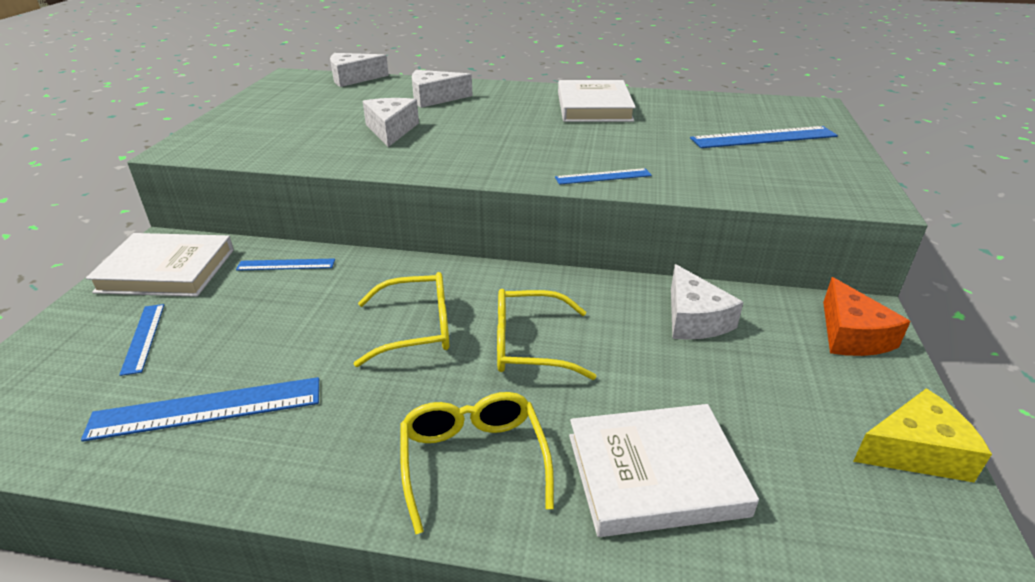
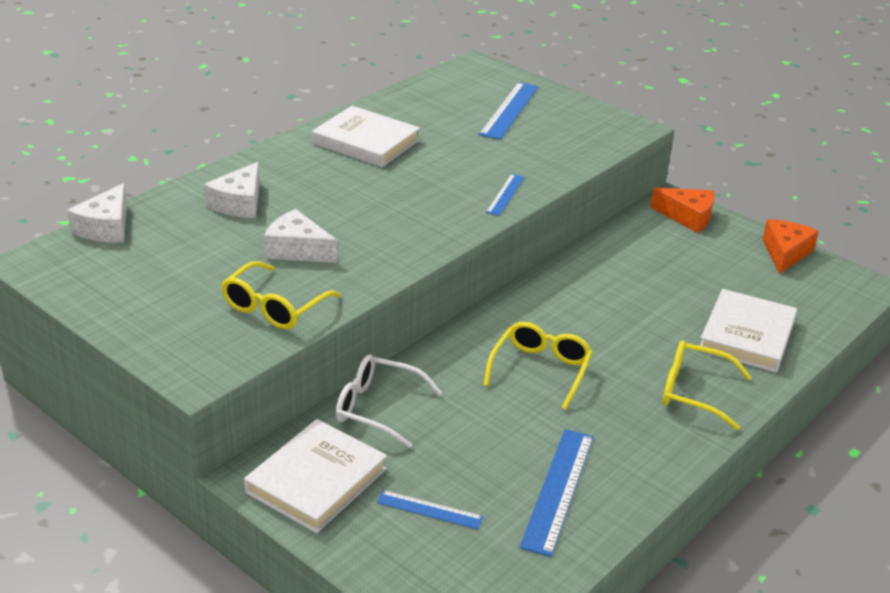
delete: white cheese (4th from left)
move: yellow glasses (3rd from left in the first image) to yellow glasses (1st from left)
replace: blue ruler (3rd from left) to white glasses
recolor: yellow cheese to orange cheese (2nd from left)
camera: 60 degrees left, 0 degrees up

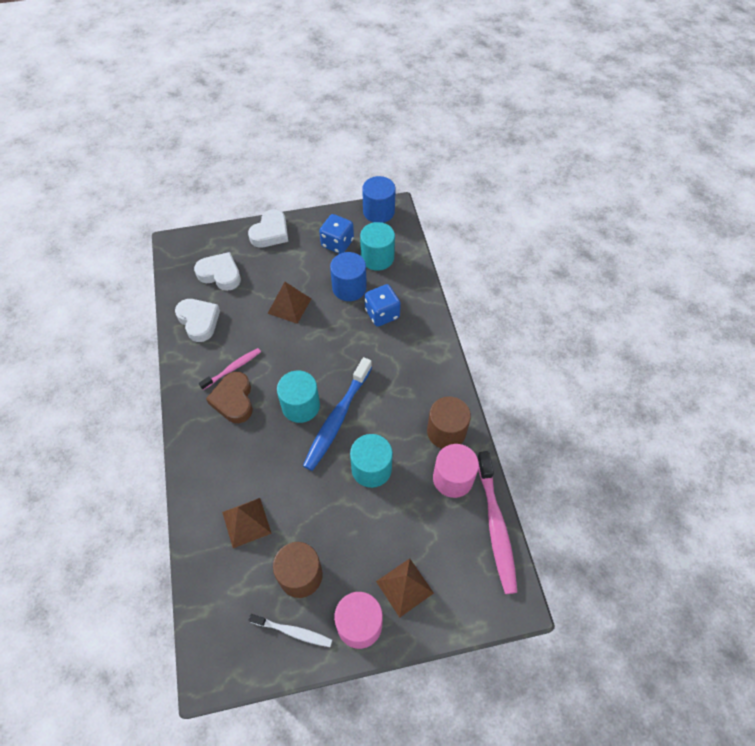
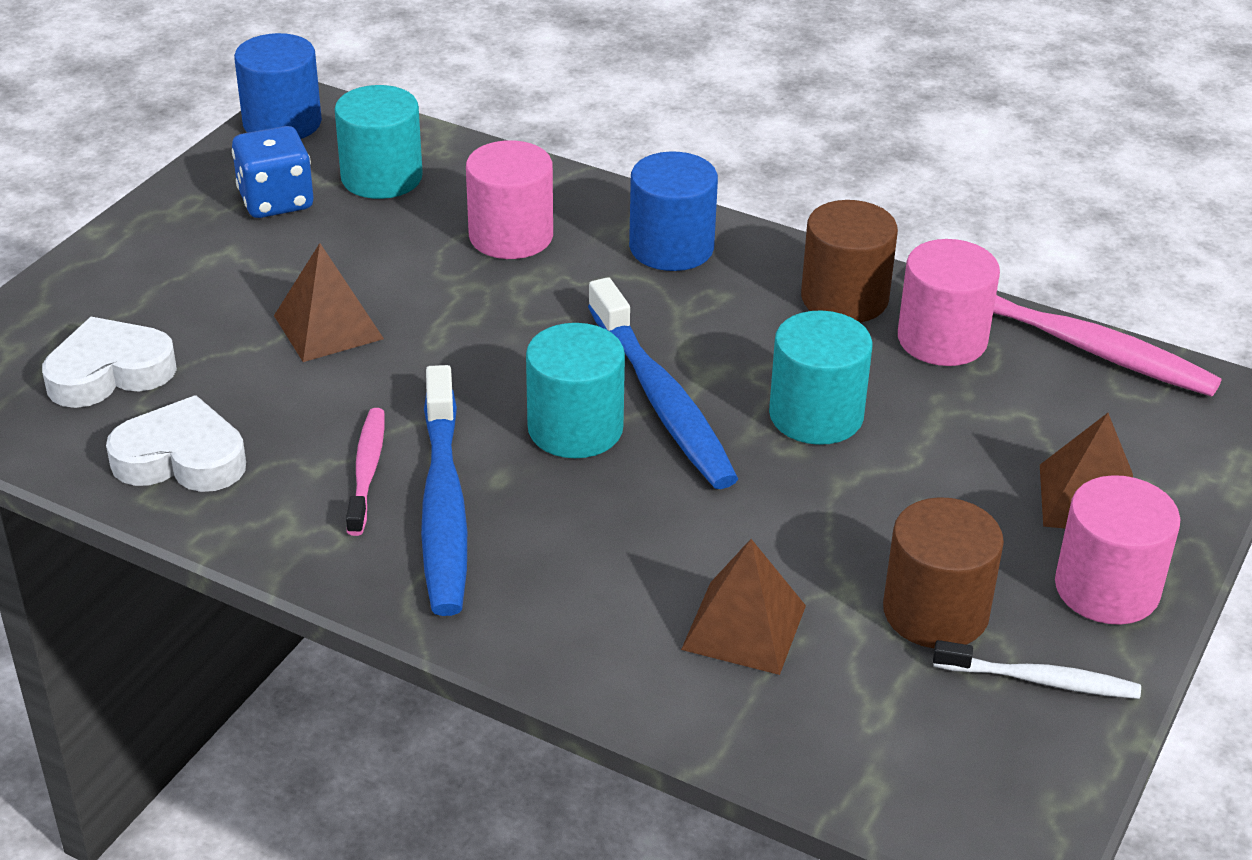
delete: white heart (3rd from left)
move: blue cylinder (1st from left in the first image) to blue cylinder (2nd from left)
replace: brown heart to blue toothbrush (1st from left); blue dice (2nd from left) to pink cylinder (1st from left)
rotate: white toothbrush 45 degrees clockwise
camera: 50 degrees left, 20 degrees down

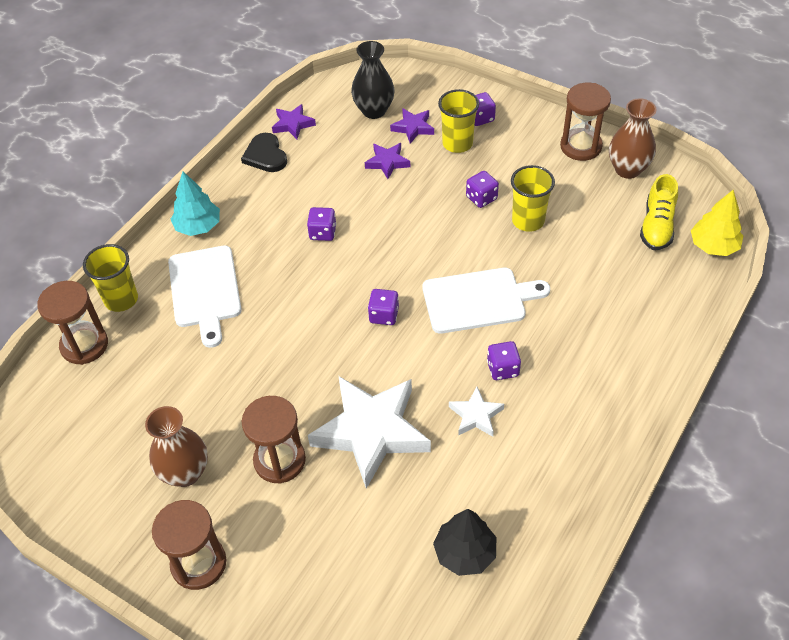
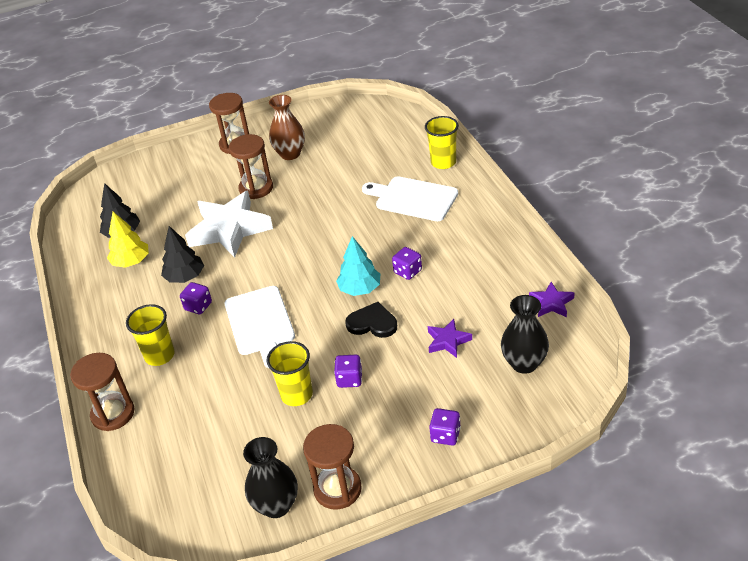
delete: purple dice (2nd from left); purple star (3rd from left); yellow shoe
move: brown hourglass (1st from left); turquoise tree; black heart; yellow cup (2nd from left in the first image) to yellow cup (1st from left); yellow tree
replace: white star (2nd from left) to black tree (2nd from left)
recolor: brown vase (2nd from left) to black vase (1st from left)
rotate: white cutting board (2nd from left in the first image) 45 degrees counterclockwise
camera: 130 degrees right, 10 degrees down

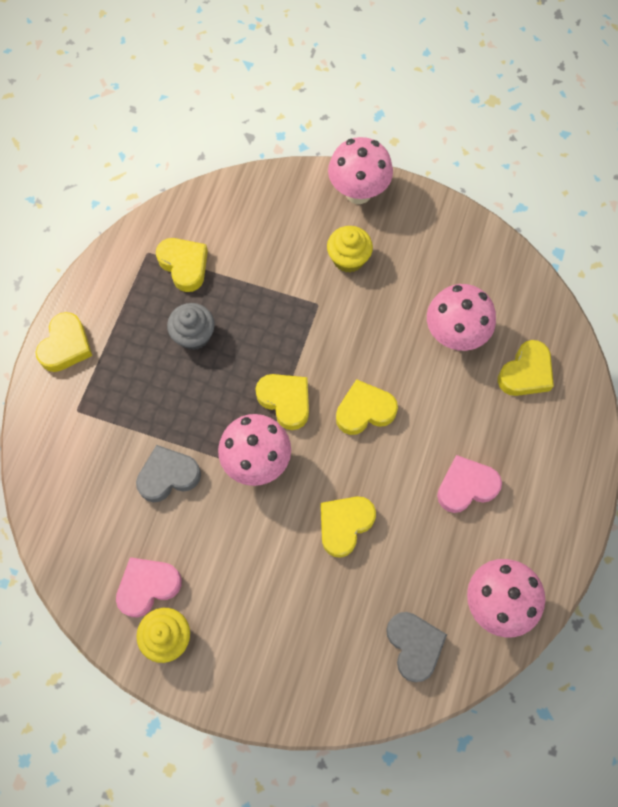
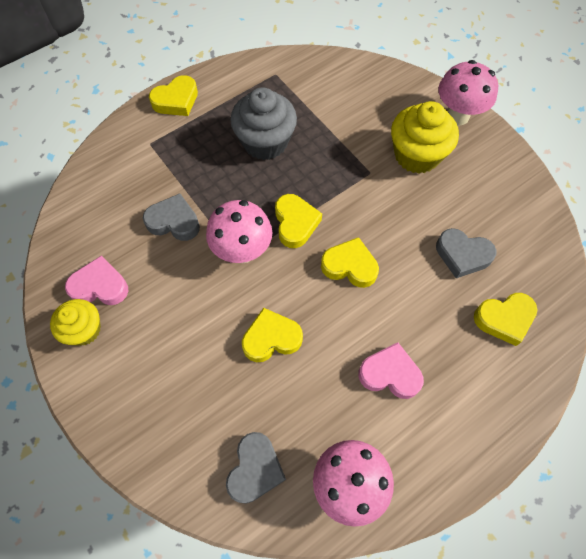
delete: yellow heart (2nd from left)
replace: pink mushroom (3rd from left) to grey heart (3rd from left)
resize: grey cupcake x1.60; yellow cupcake (2nd from left) x1.60
camera: 35 degrees right, 5 degrees down

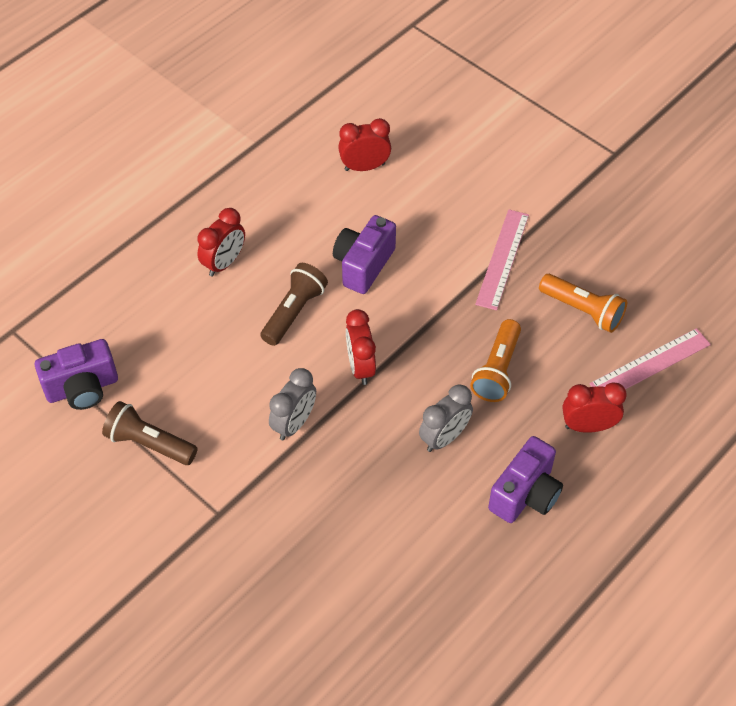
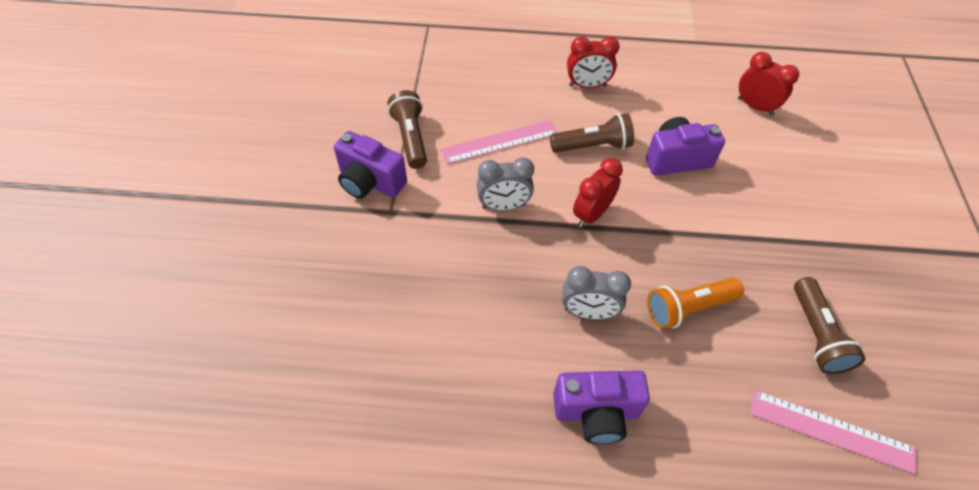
delete: red clock (4th from left)
move: purple camera (1st from left); pink ruler (1st from left)
recolor: orange flashlight (2nd from left) to brown flashlight (3rd from left)
camera: 50 degrees right, 0 degrees up

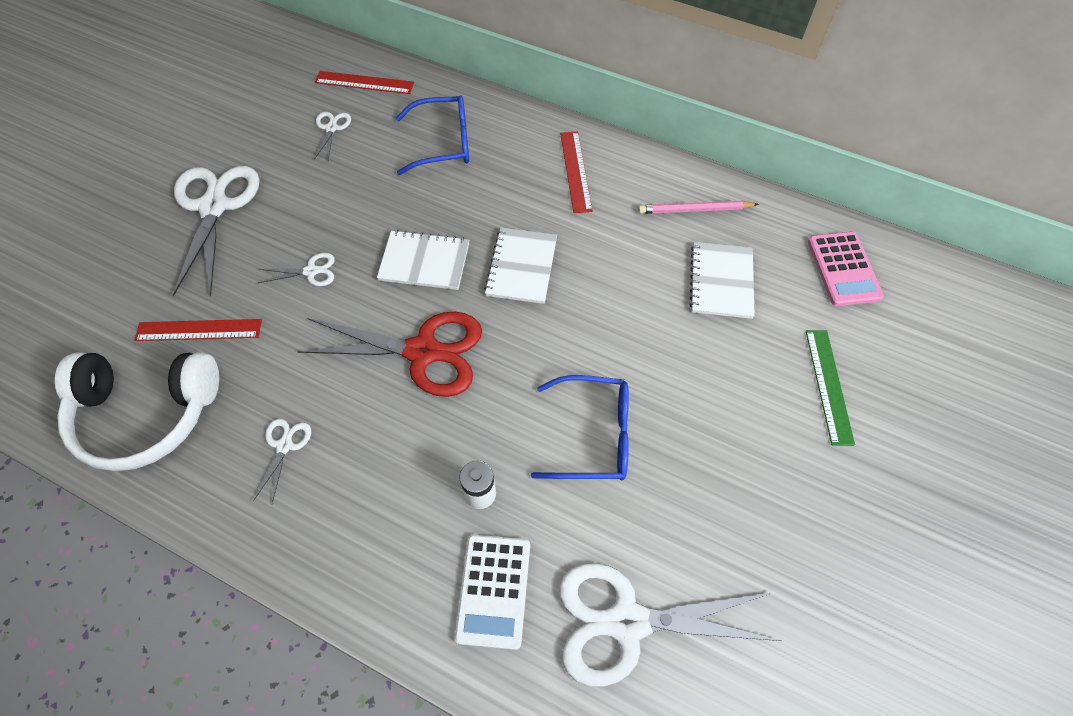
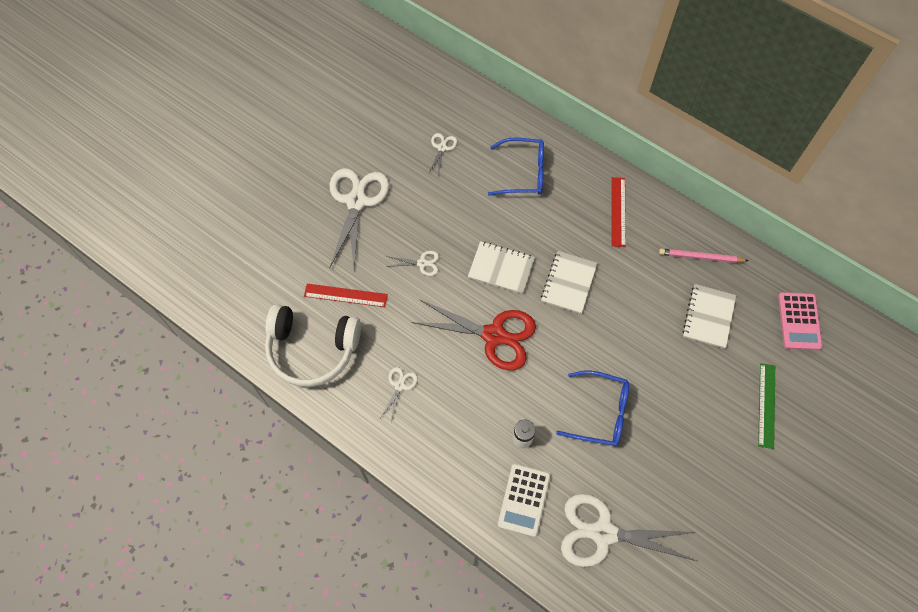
delete: red ruler (2nd from left)
camera: 10 degrees right, 5 degrees up

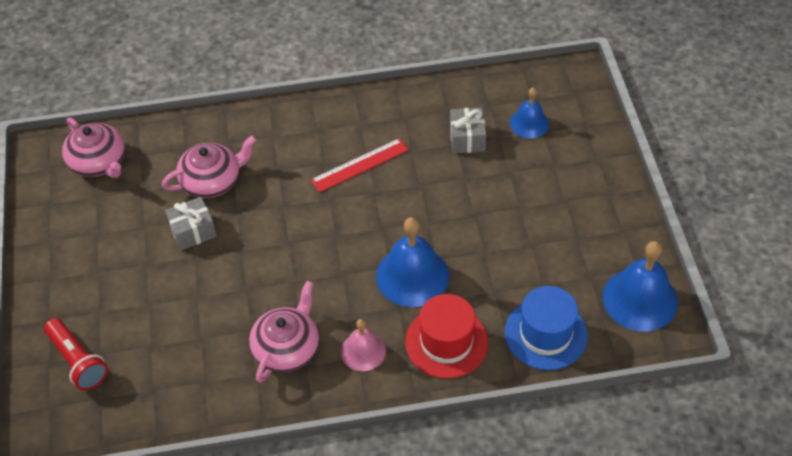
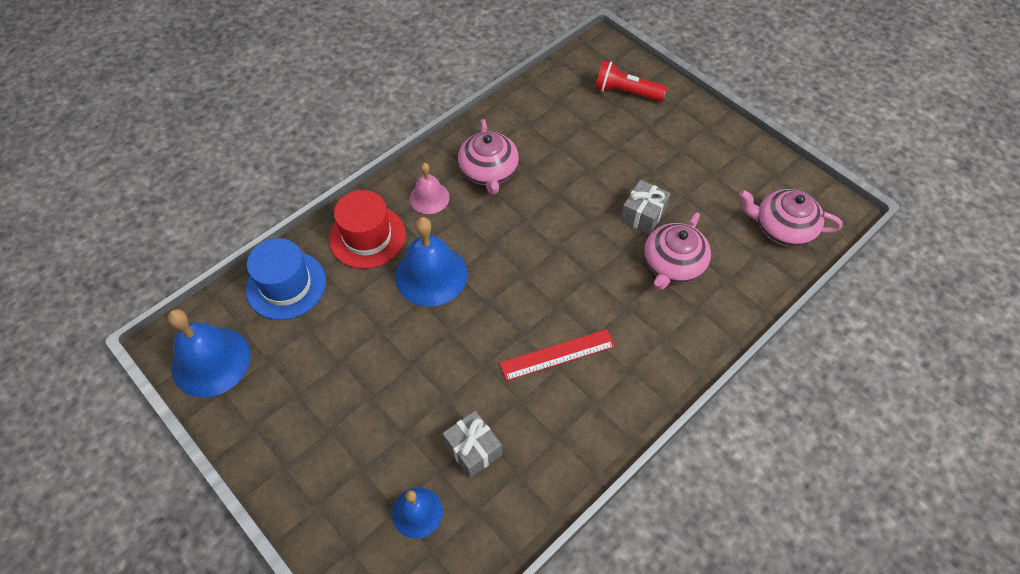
rotate: red ruler 45 degrees clockwise
camera: 145 degrees right, 5 degrees up

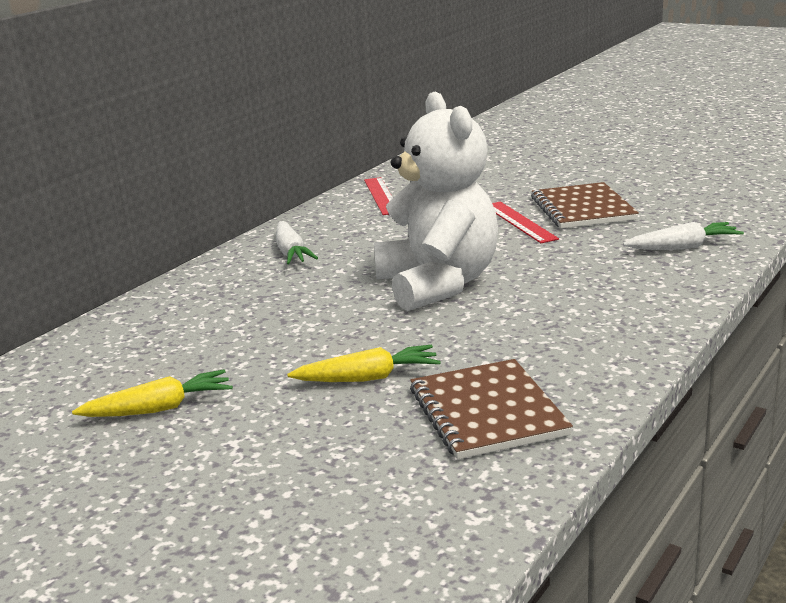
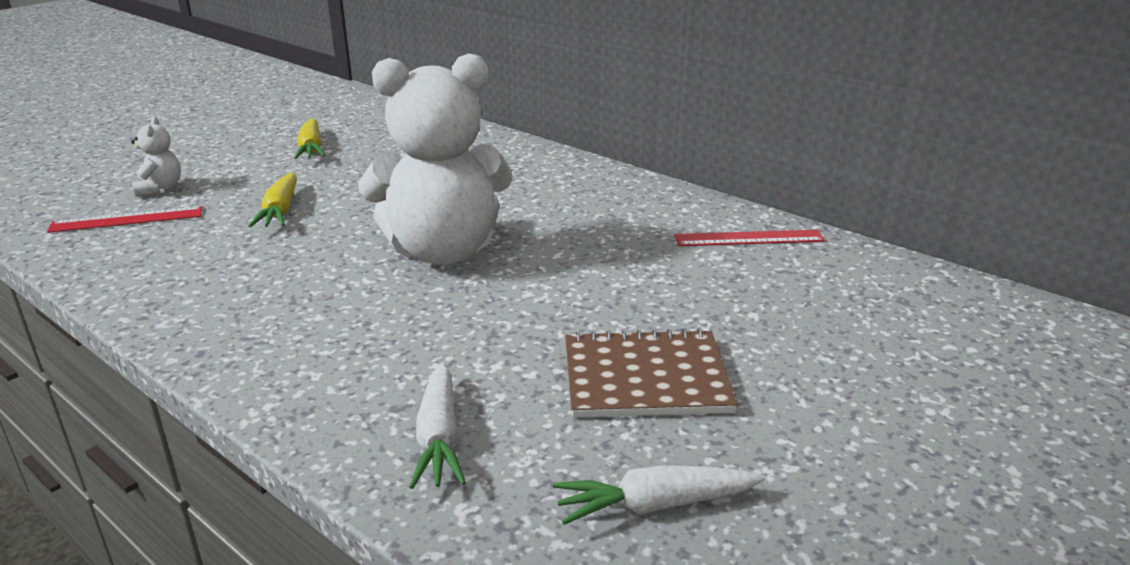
delete: brown notebook (1st from left)
insert: white teddy bear (1st from left)
move: white carrot (1st from left in the first image) to white carrot (2nd from left); red ruler (2nd from left in the first image) to red ruler (1st from left)
camera: 95 degrees right, 5 degrees up

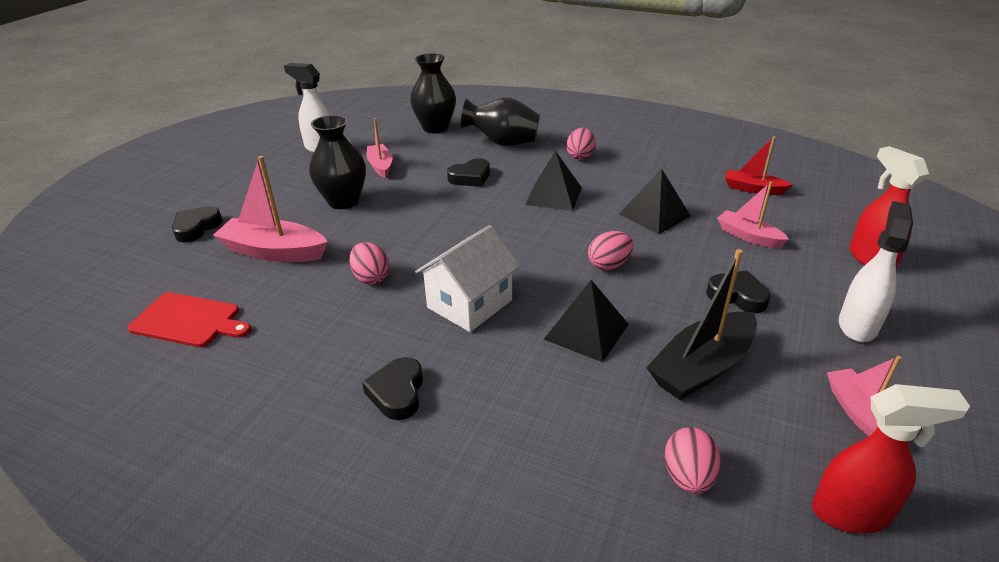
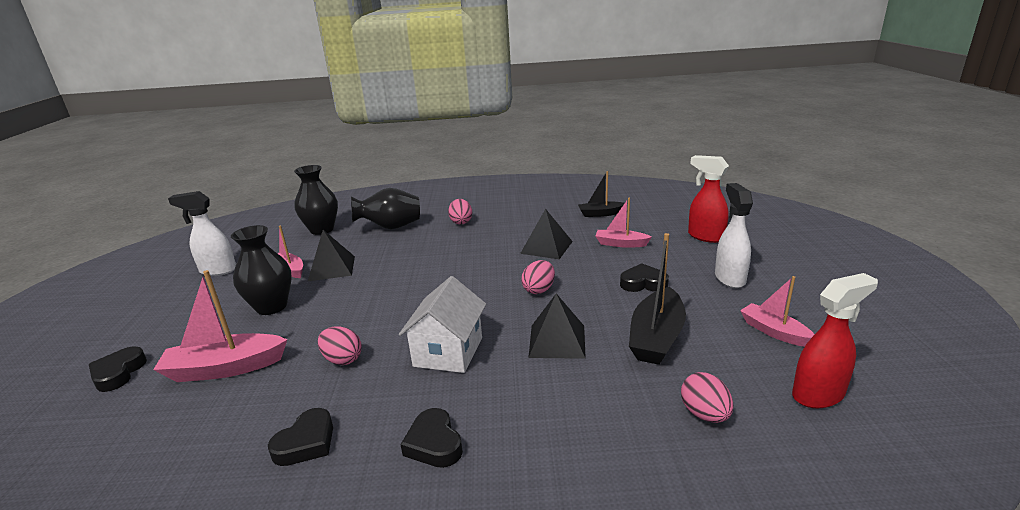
delete: red cutting board
move: black heart (3rd from left in the first image) to black heart (2nd from left); black pyramid (1st from left)
recolor: red boat to black boat (1st from left)
camera: 25 degrees left, 10 degrees down

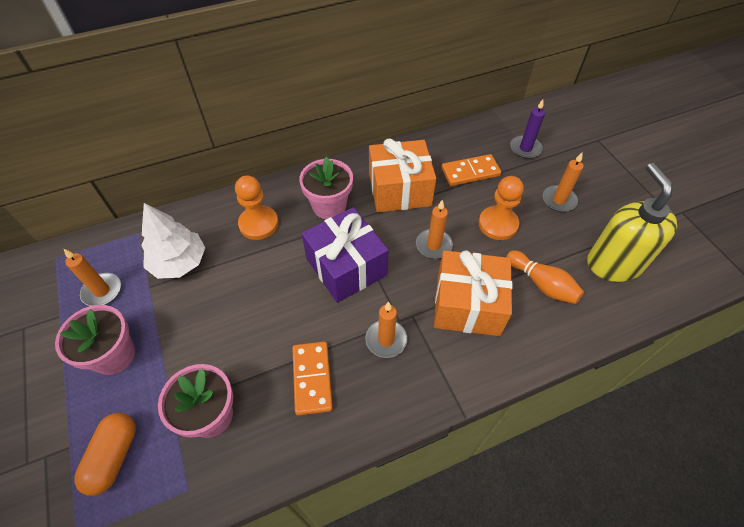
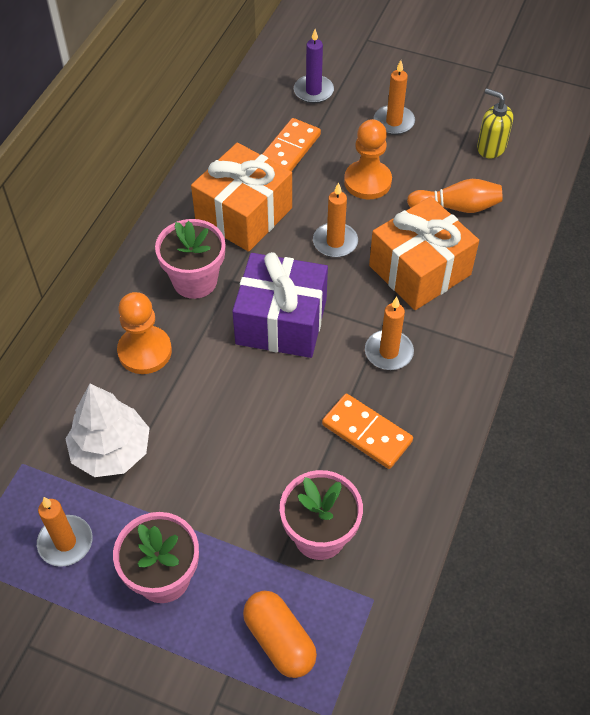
resize: yellow soap dispenser x0.54
camera: 45 degrees left, 0 degrees up

